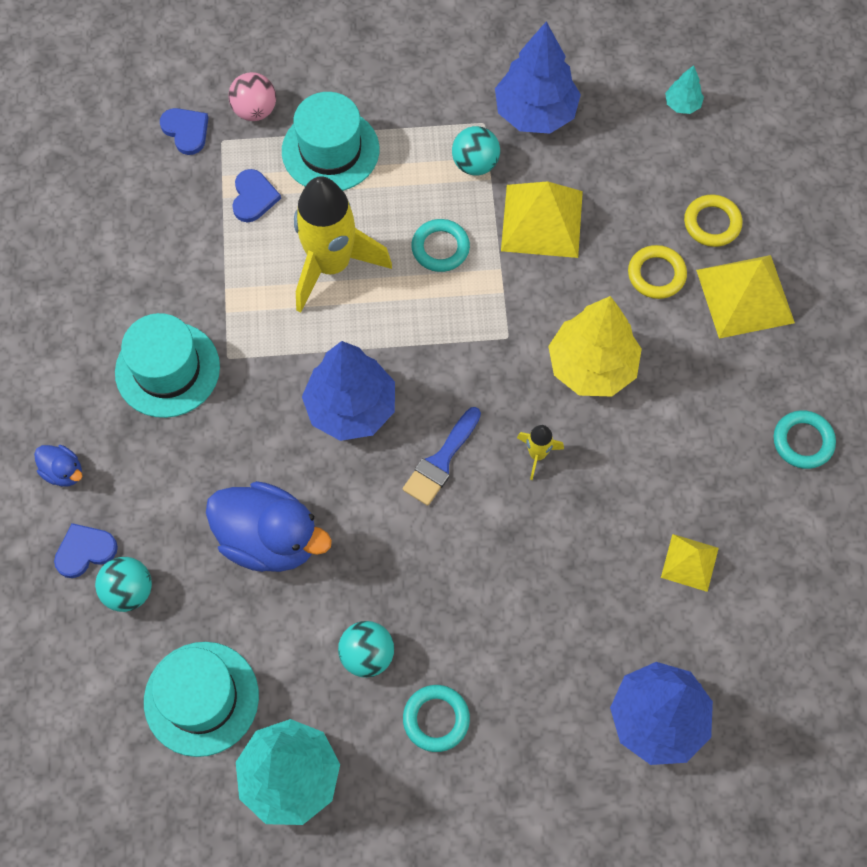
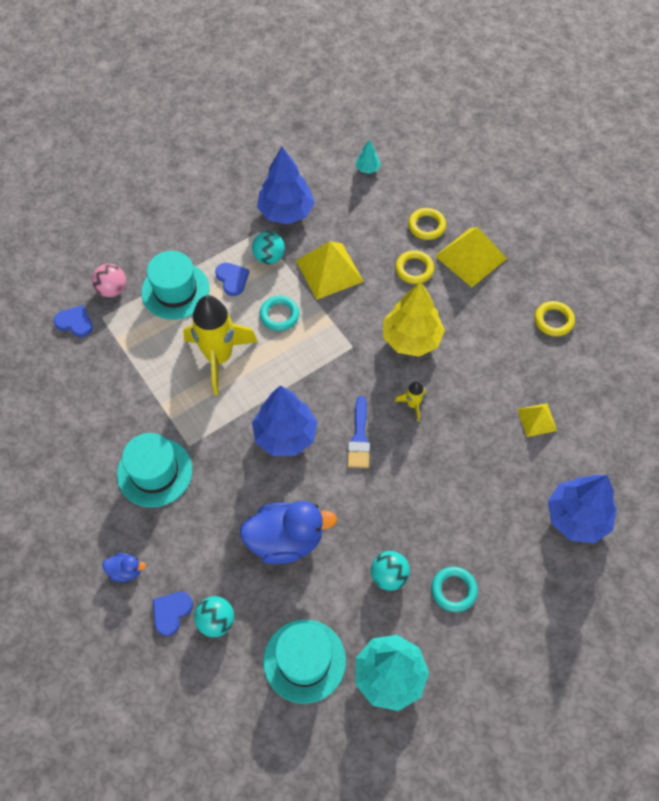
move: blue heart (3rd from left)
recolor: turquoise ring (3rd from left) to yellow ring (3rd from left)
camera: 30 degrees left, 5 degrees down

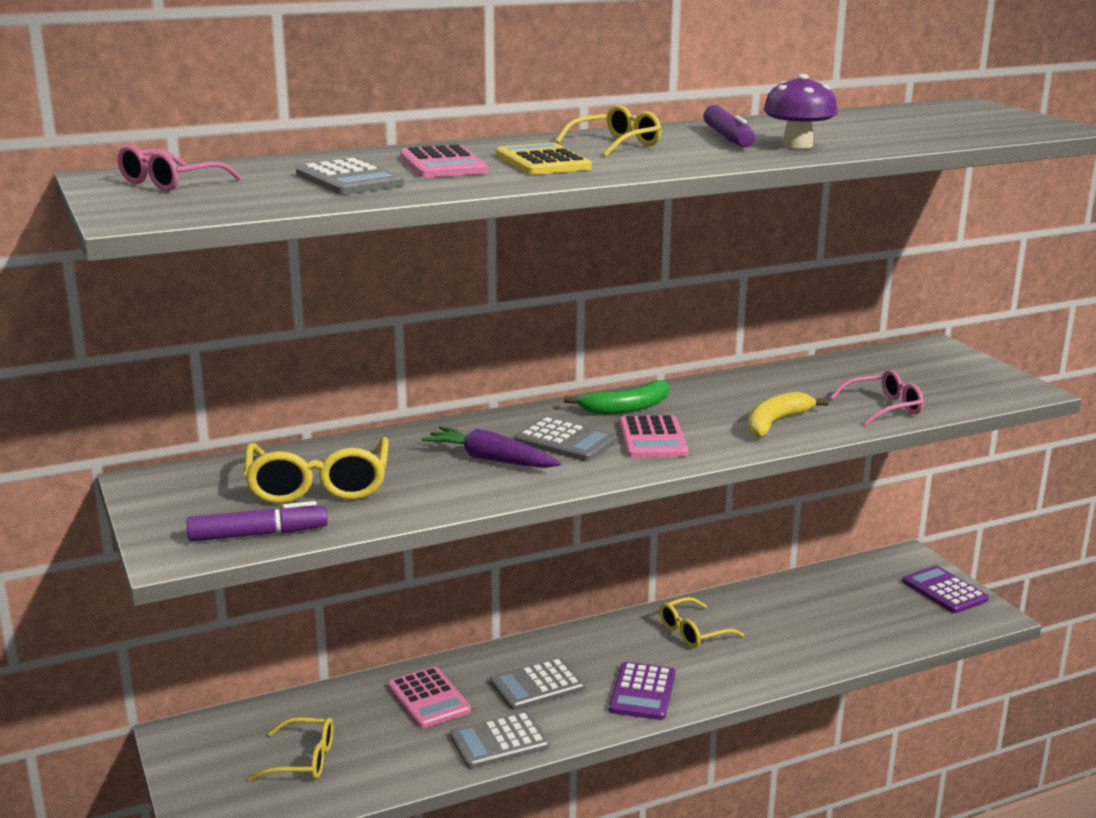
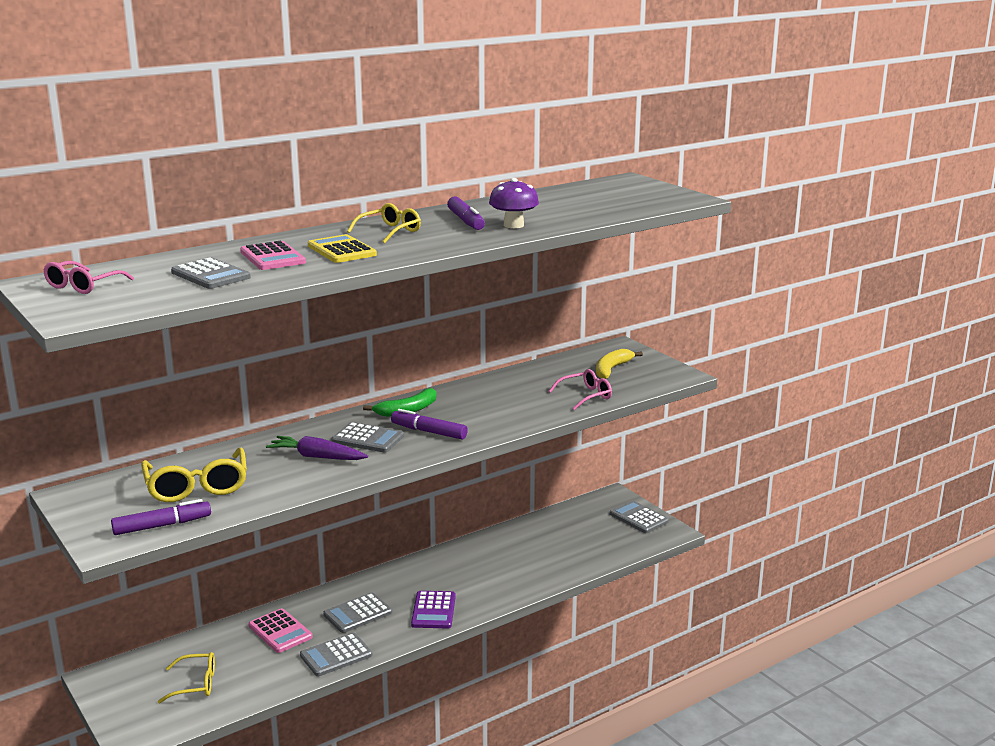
delete: yellow glasses (4th from left)
move: yellow banana
replace: pink calculator (3rd from left) to purple marker (2nd from left)
recolor: purple calculator (2nd from left) to grey calculator (5th from left)
camera: 10 degrees left, 0 degrees up

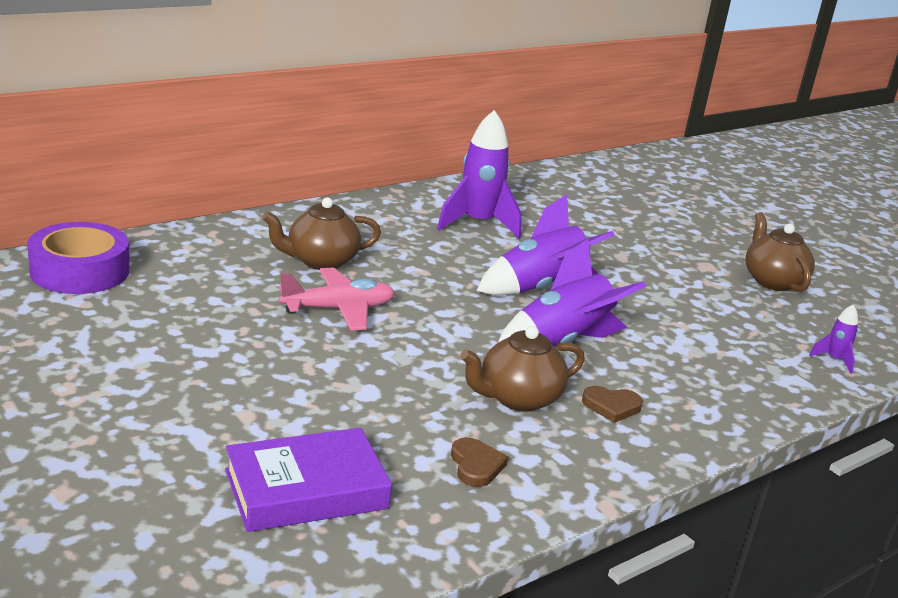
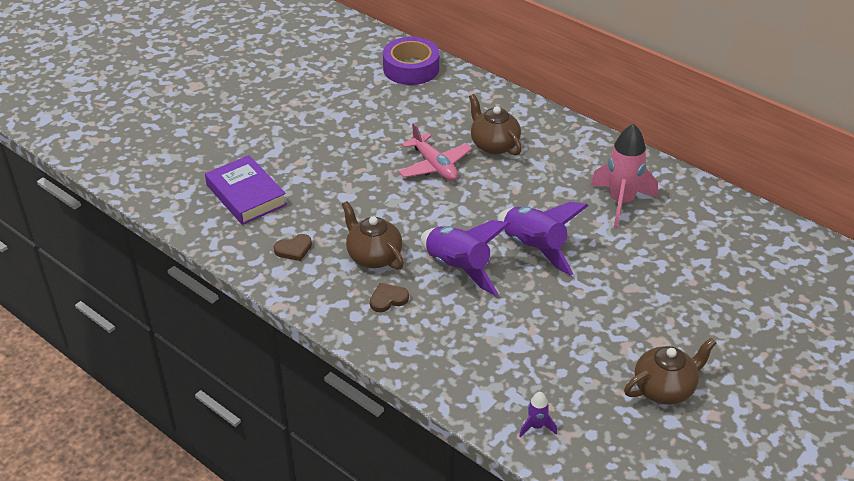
recolor: purple rocket (1st from left) to pink rocket
rotate: brown heart (2nd from left) 75 degrees clockwise
camera: 80 degrees right, 15 degrees up

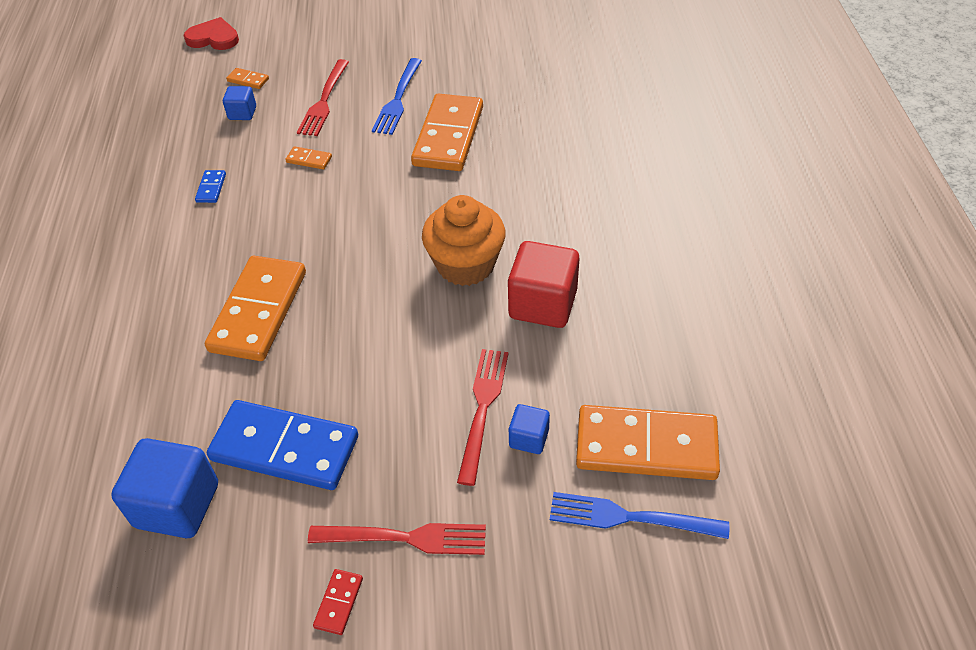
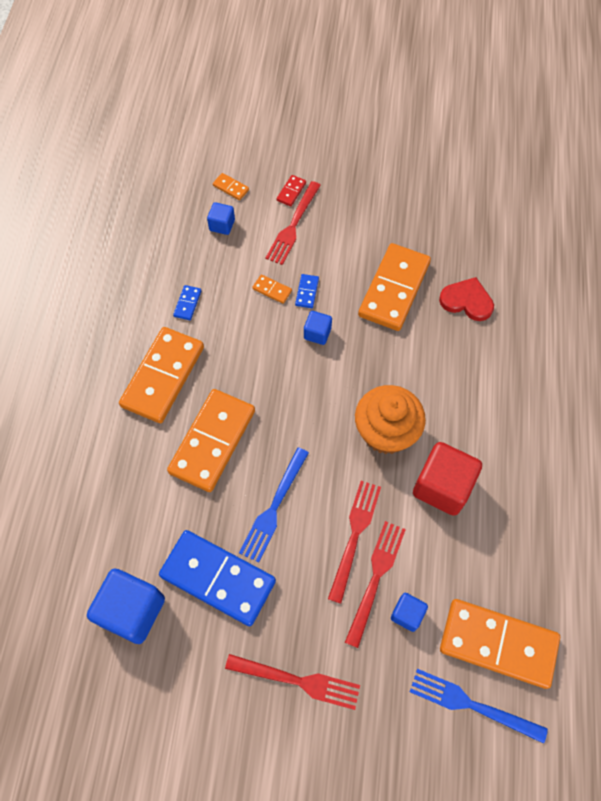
insert: orange domino (1st from left); blue domino (3rd from left); blue cube (3rd from left); red fork (3rd from left)
move: red heart; red domino; blue fork (1st from left)
camera: 10 degrees right, 15 degrees up

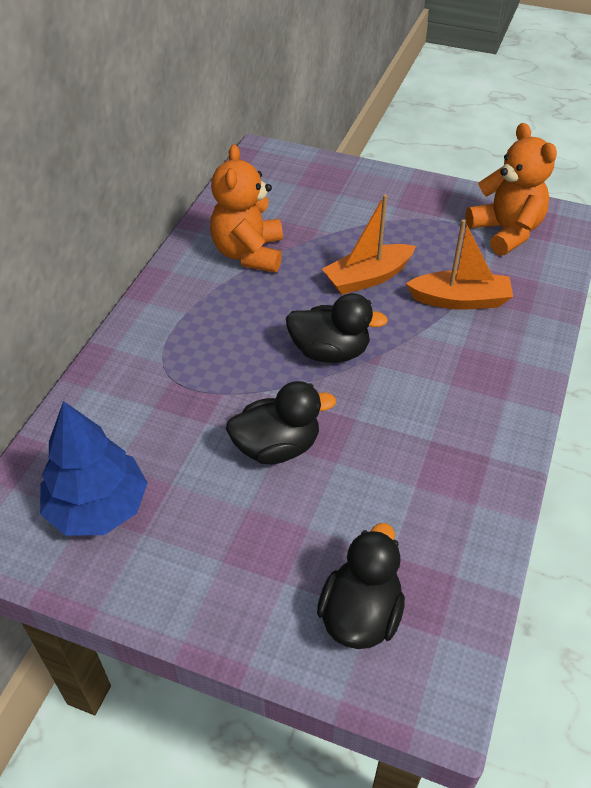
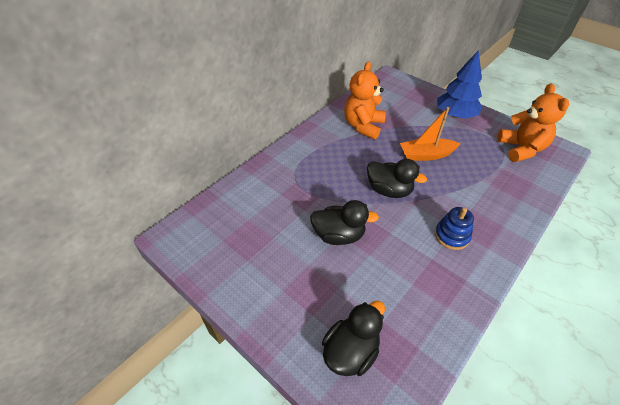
delete: orange boat (2nd from left)
insert: blue stacking toy
move: blue tree
camera: 20 degrees right, 0 degrees up

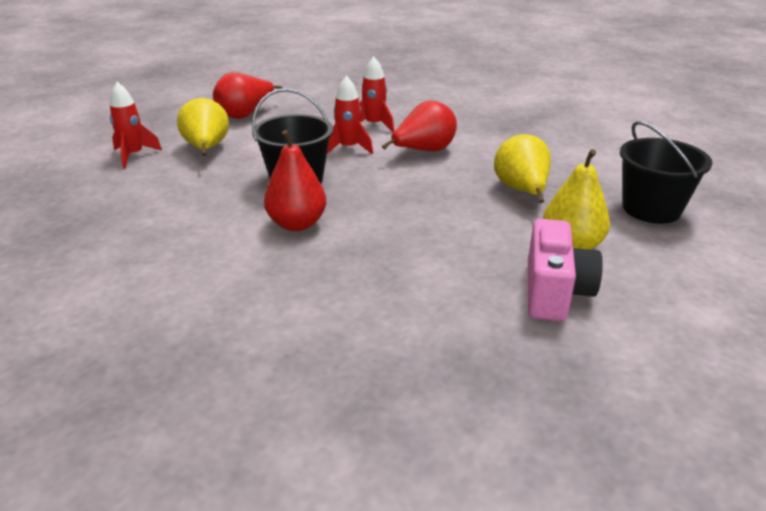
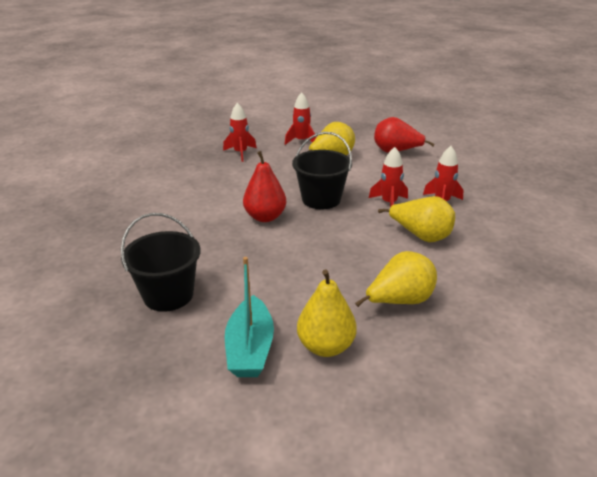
insert: red rocket (1st from left)
move: black bucket (2nd from left in the first image) to black bucket (1st from left)
replace: pink camera to turquoise boat
recolor: red pear (3rd from left) to yellow pear (4th from left)
camera: 65 degrees right, 0 degrees up

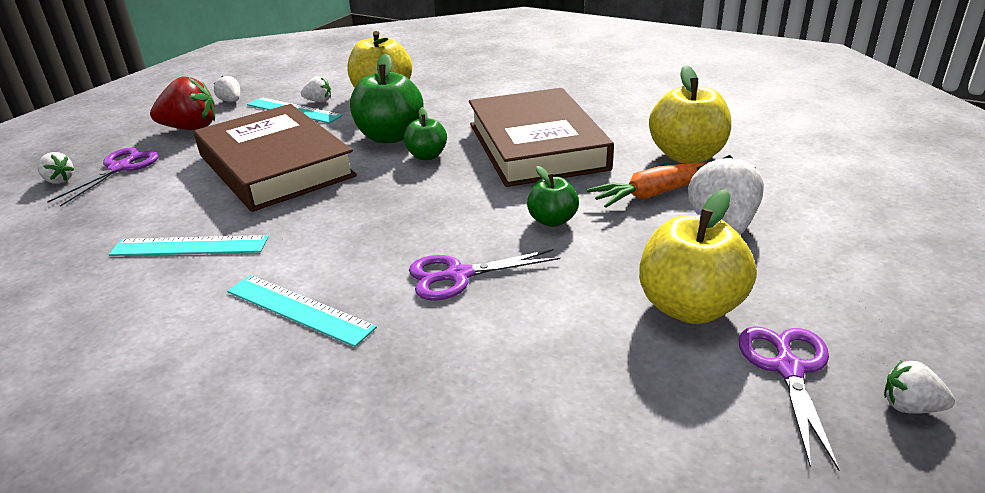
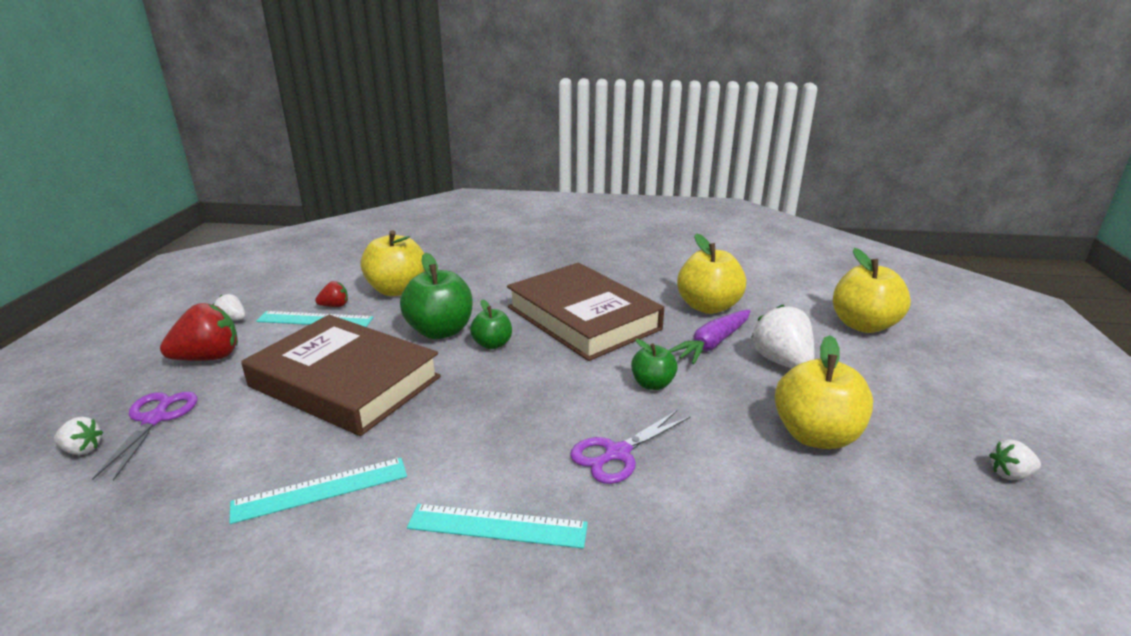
delete: purple scissors (3rd from left)
insert: yellow apple (4th from left)
recolor: white strawberry (3rd from left) to red strawberry (2nd from left); orange carrot to purple carrot
camera: 25 degrees left, 5 degrees down

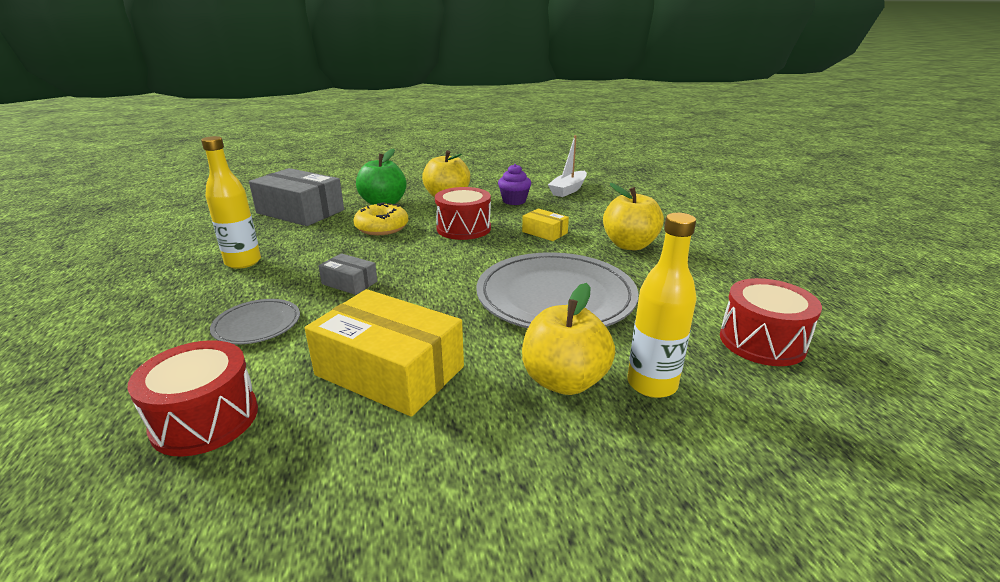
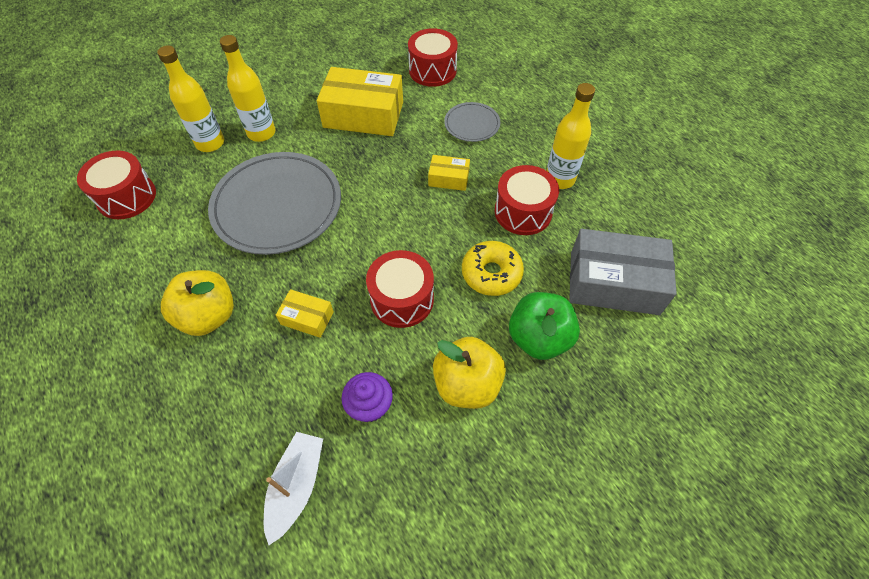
insert: red drum (4th from left)
replace: yellow apple (2nd from left) to yellow bottle (2nd from left)
recolor: grey box (2nd from left) to yellow box (3rd from left)
camera: 160 degrees right, 30 degrees up

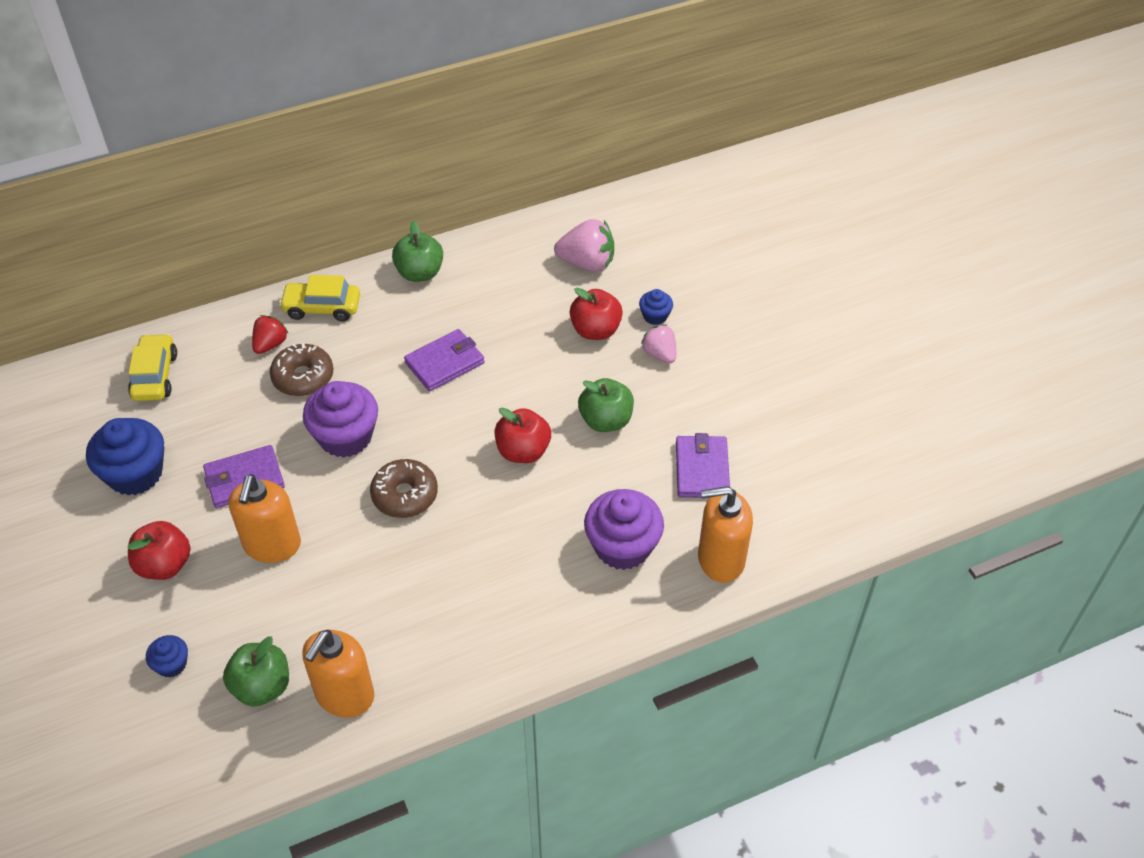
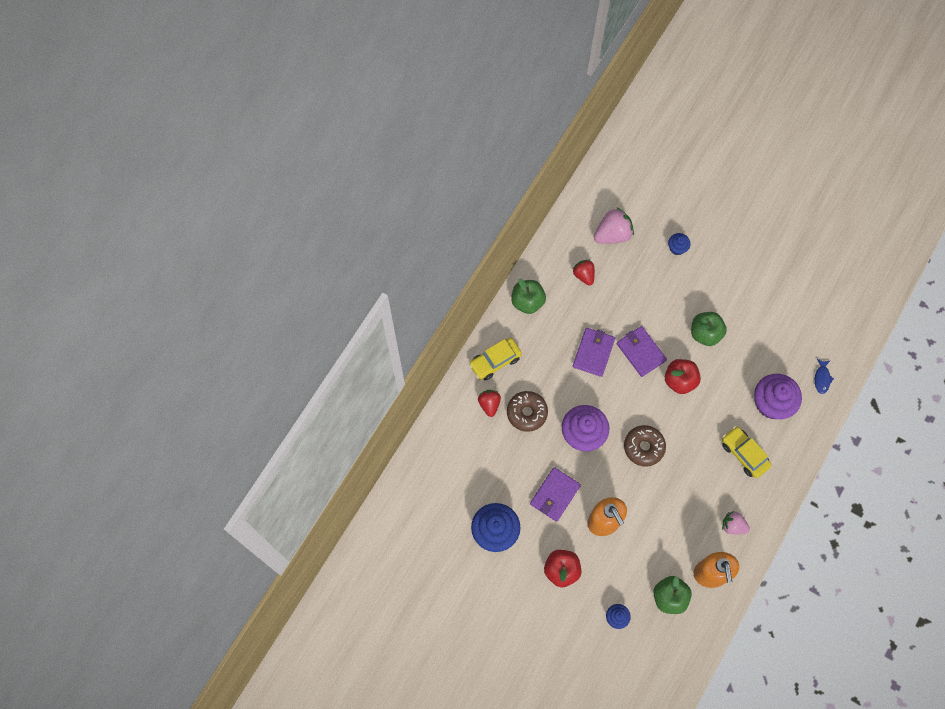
delete: red apple (3rd from left)
insert: red strawberry (2nd from left)
move: yellow car (1st from left in the first image) to yellow car (2nd from left); pink strawberry (2nd from left); purple wallet (3rd from left)
replace: orange soap dispenser (3rd from left) to blue fish
camera: 35 degrees left, 20 degrees up

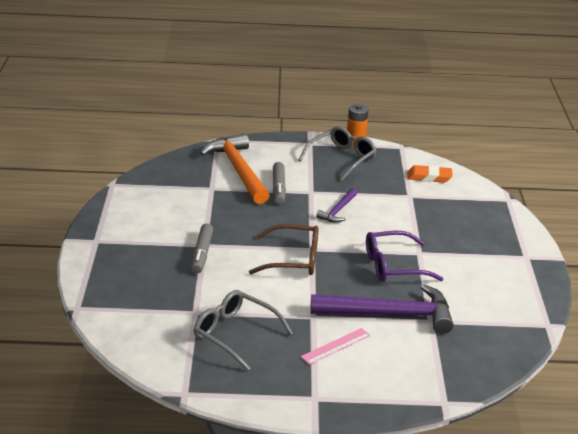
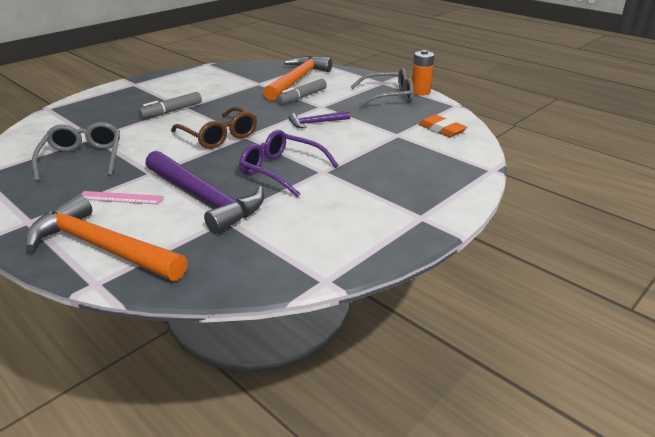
insert: orange hammer (1st from left)
camera: 45 degrees right, 0 degrees up

